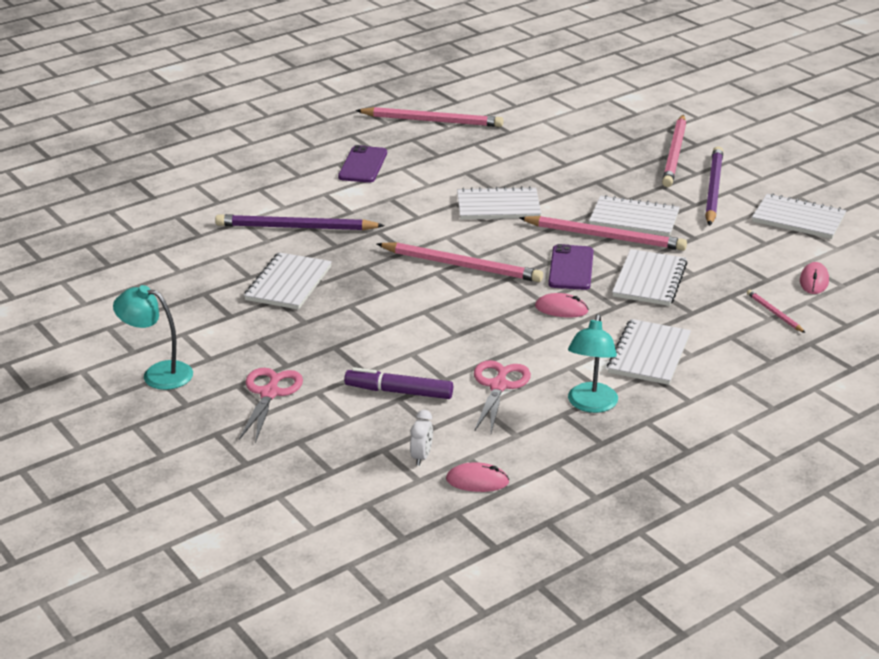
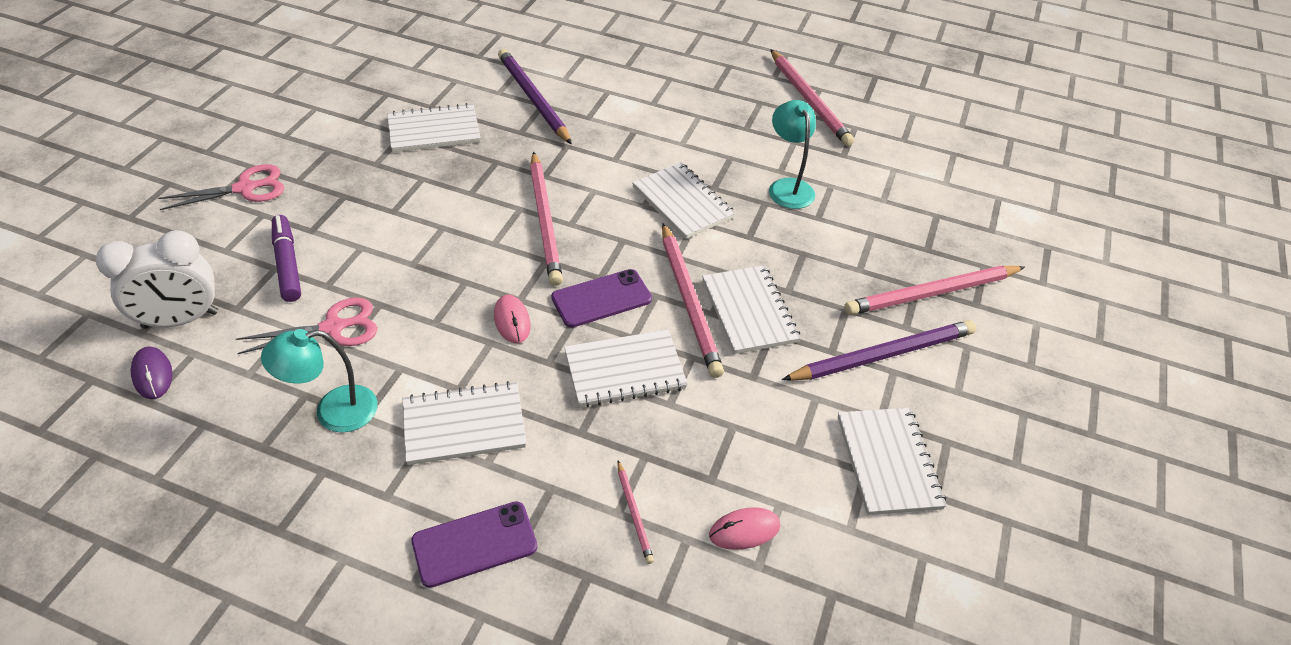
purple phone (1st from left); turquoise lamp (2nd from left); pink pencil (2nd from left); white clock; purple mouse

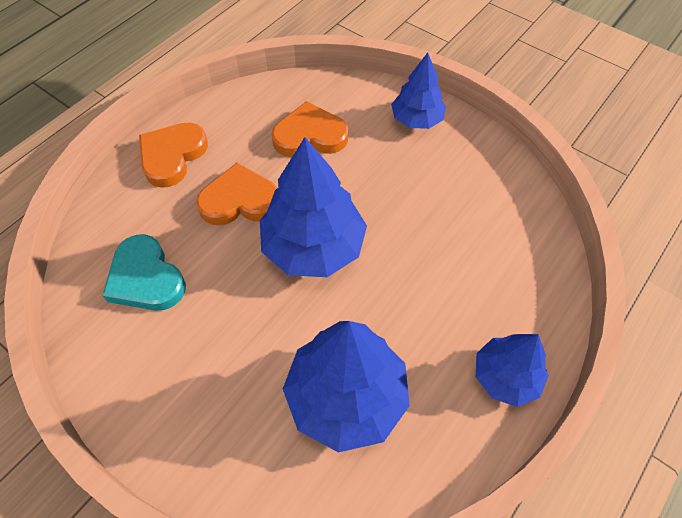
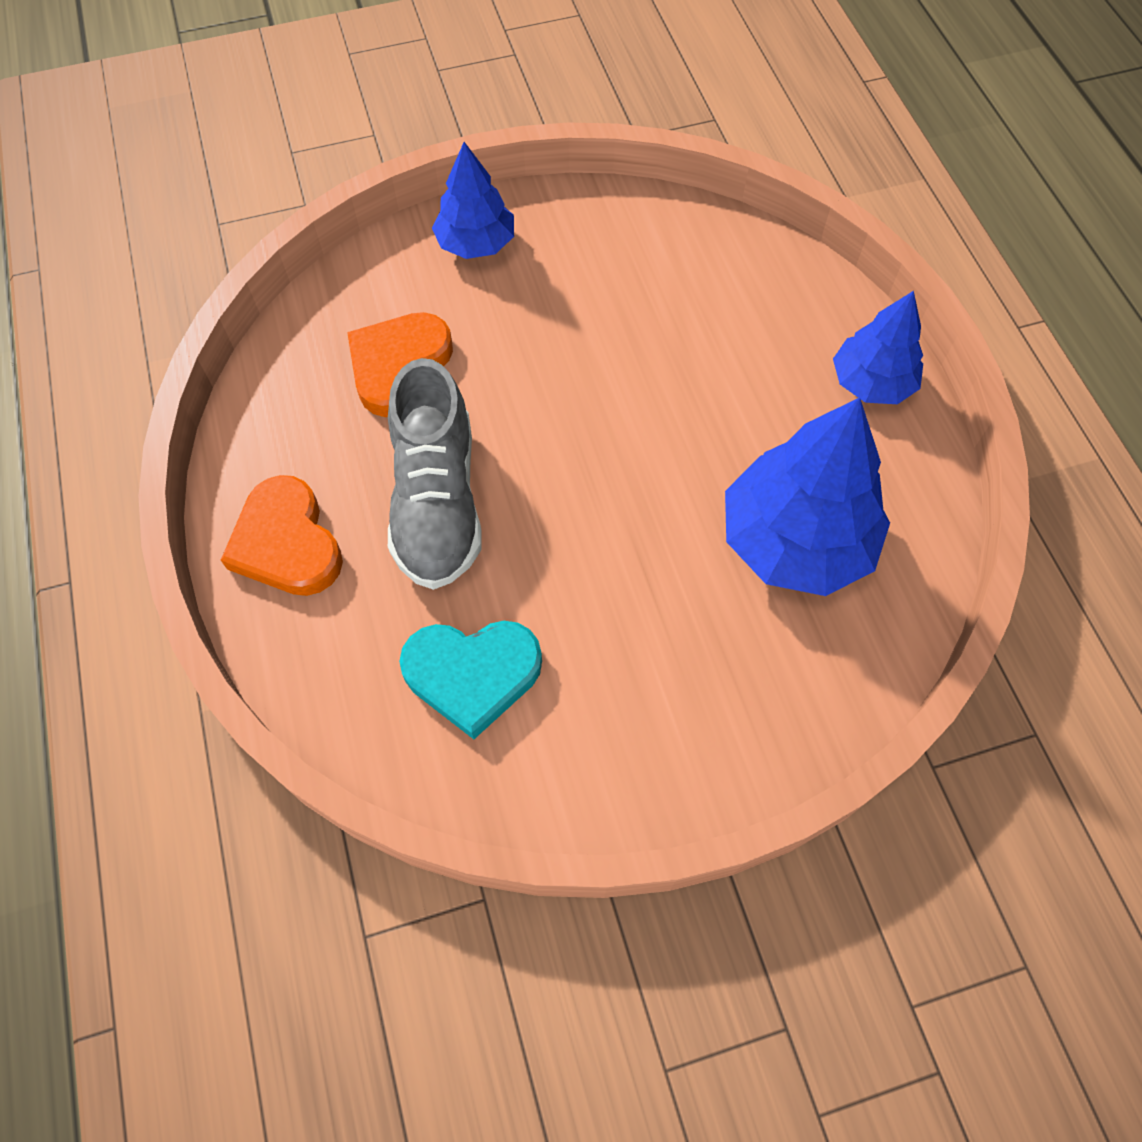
blue tree (1st from left in the first image); grey shoe

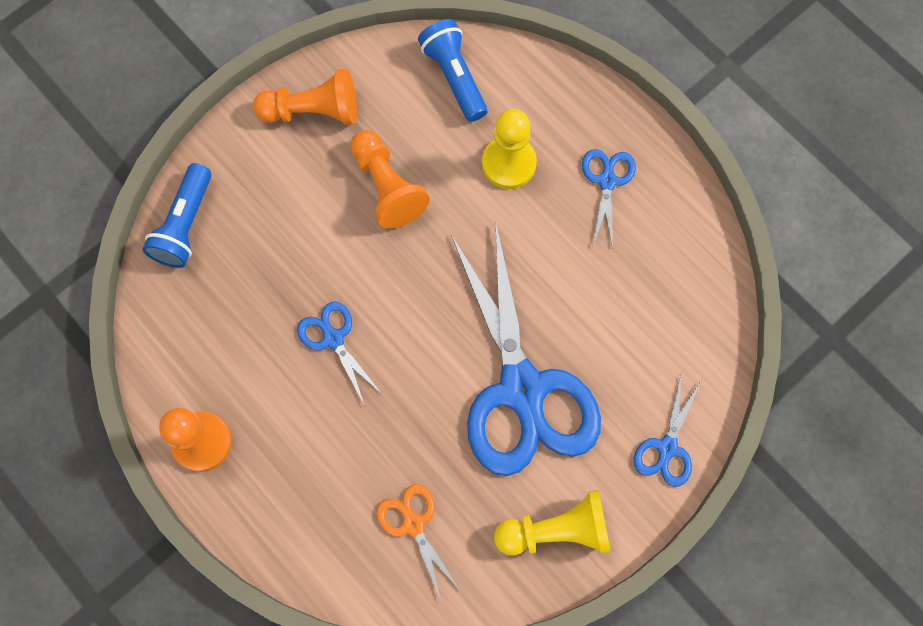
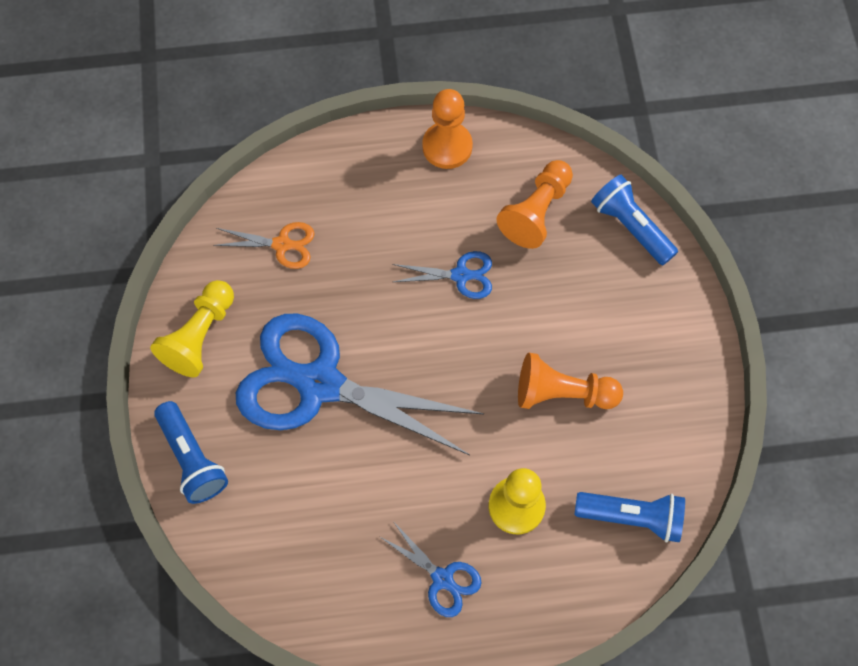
orange pawn (2nd from left); blue flashlight (1st from left)

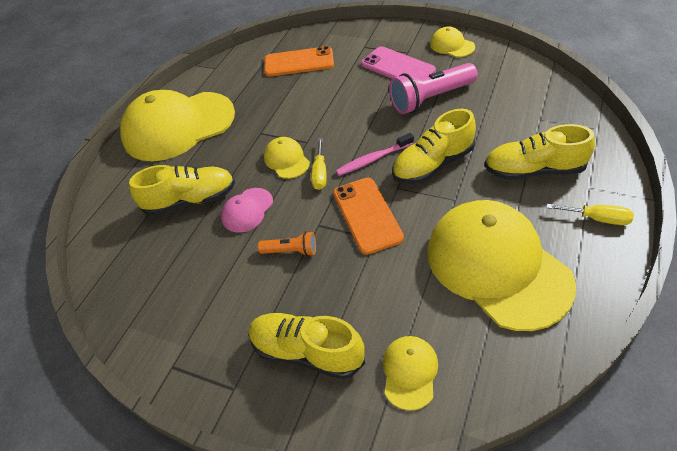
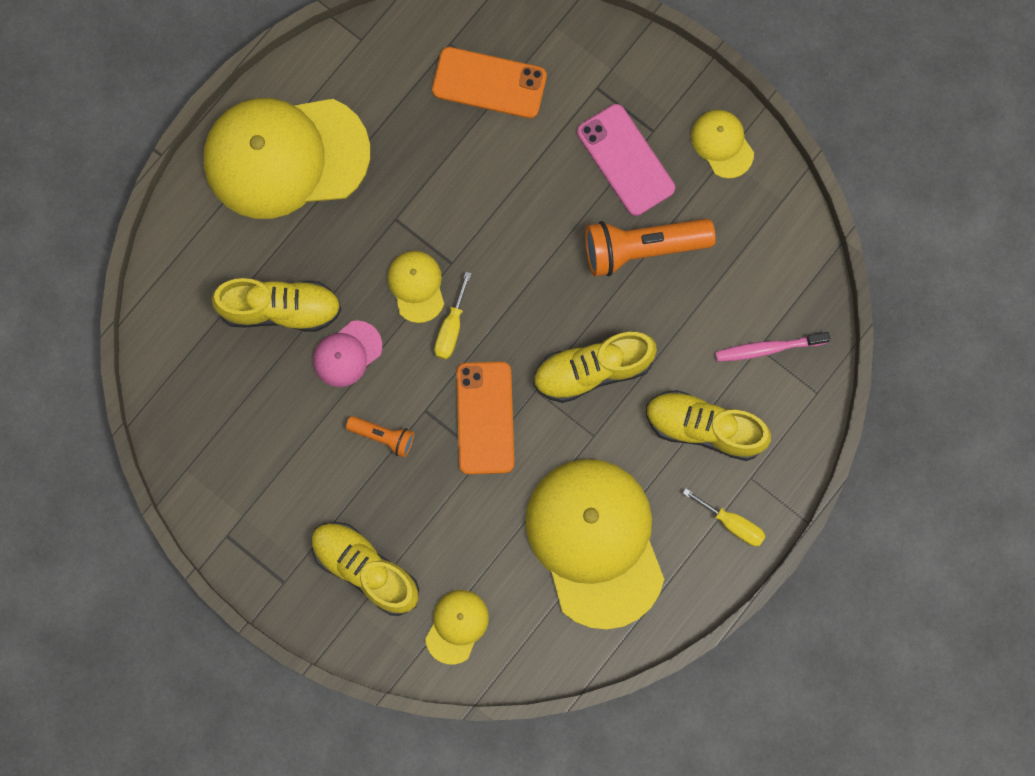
orange flashlight (2nd from left); pink toothbrush

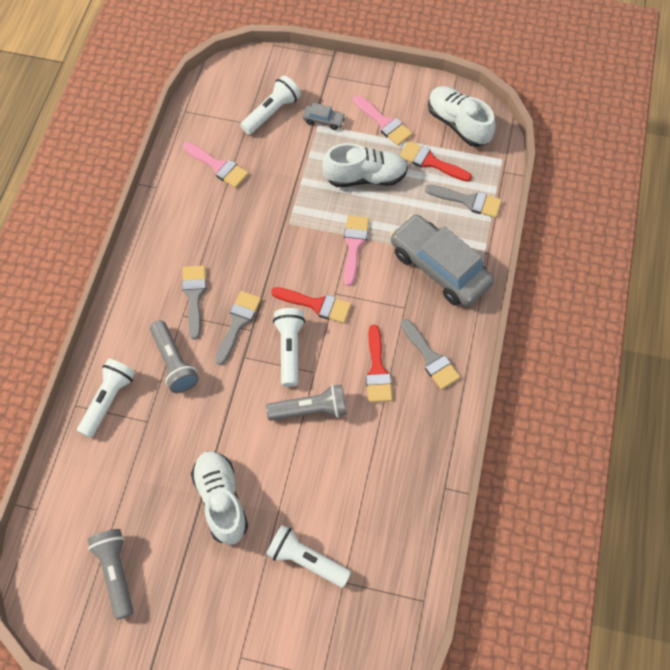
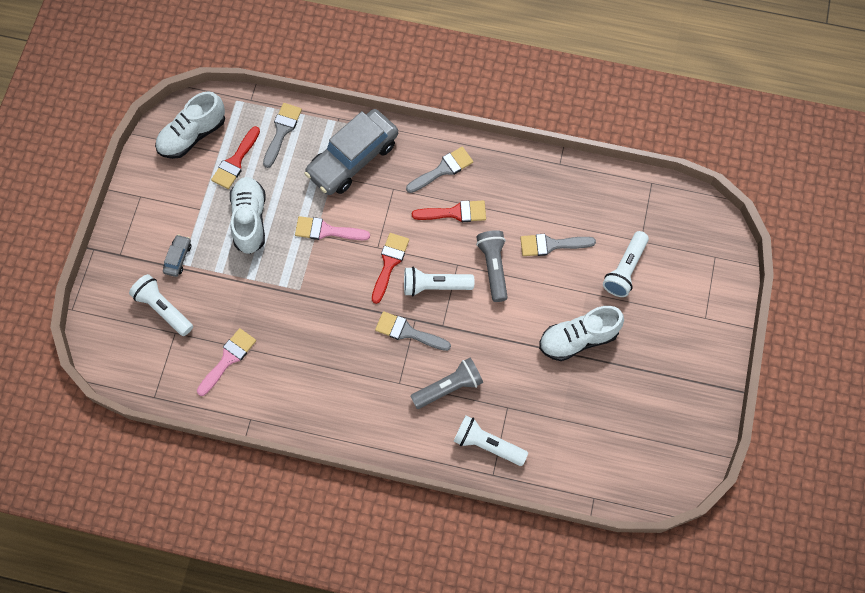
pink brush (3rd from left in the first image); grey brush (4th from left); grey flashlight (1st from left in the first image)

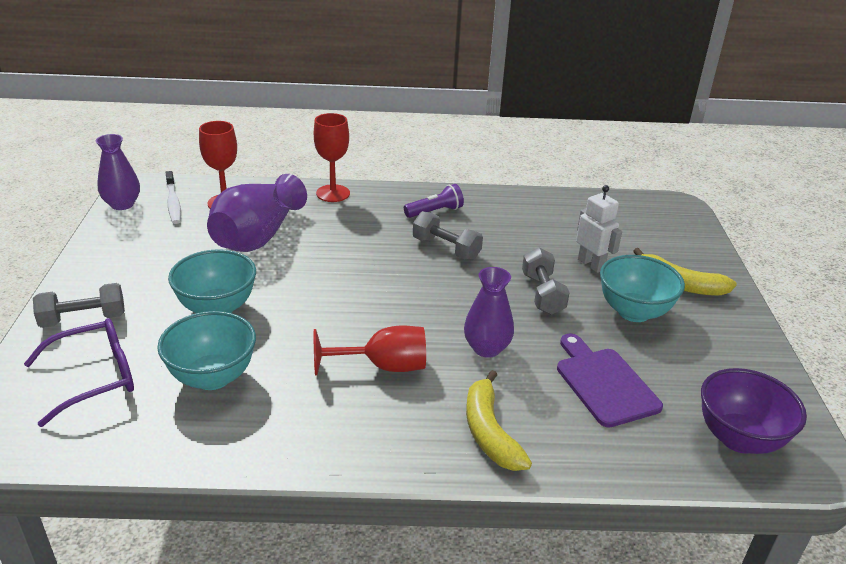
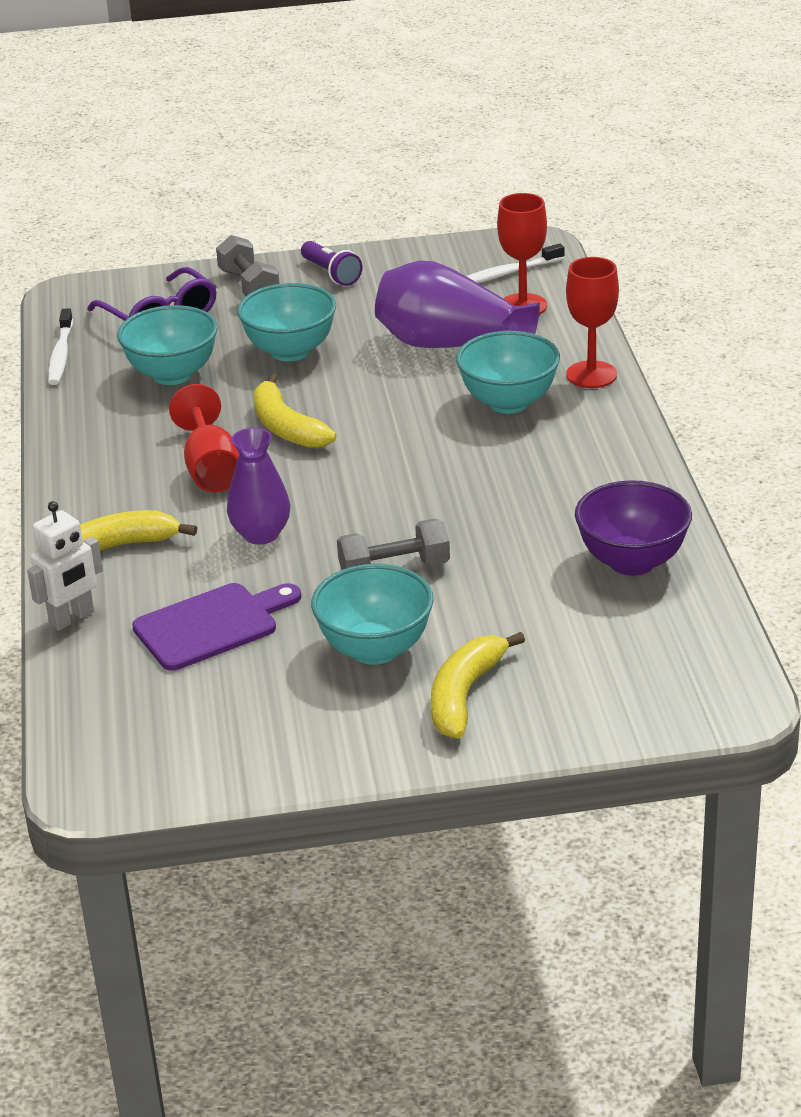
purple vase (1st from left in the first image); purple flashlight; white robot; grey dumbbell (2nd from left in the first image); purple bowl; white toothbrush (1st from left); turquoise bowl (4th from left); yellow banana (2nd from left)

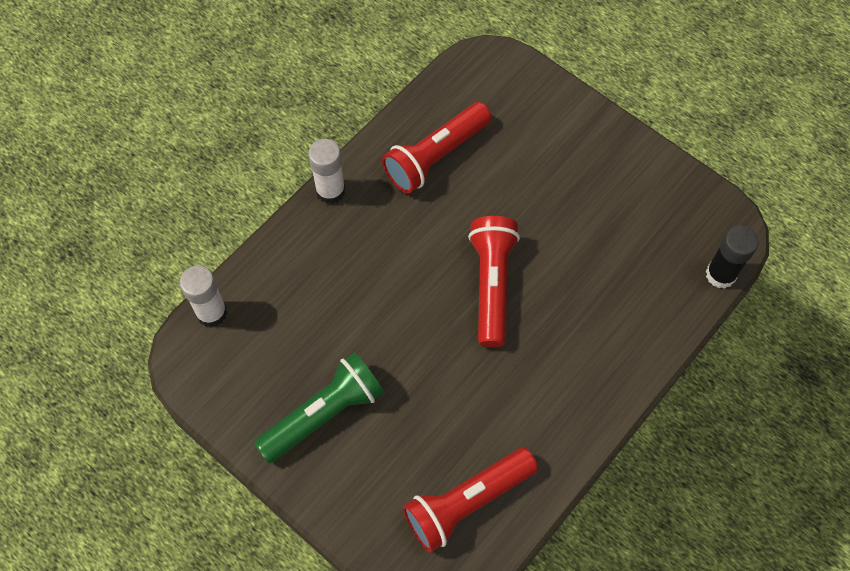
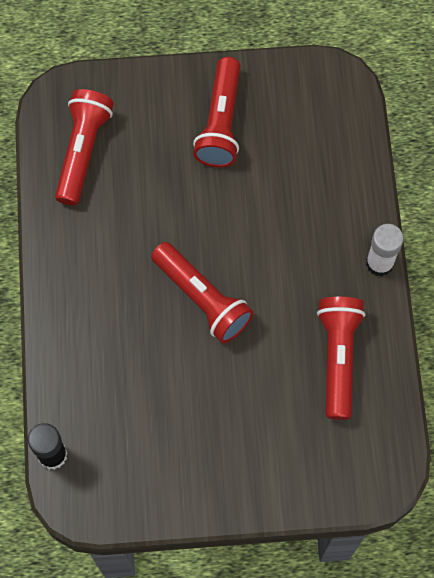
white glue stick (1st from left in the first image); red flashlight (3rd from left)

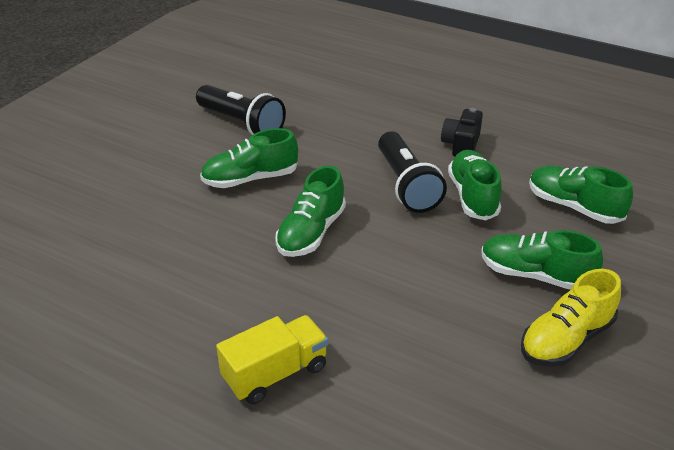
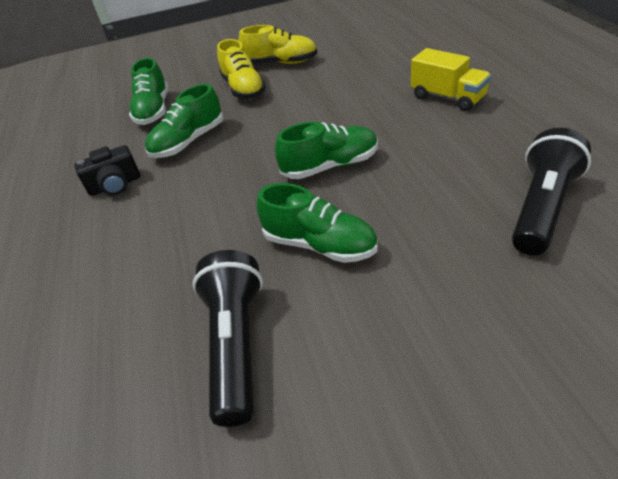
black flashlight (2nd from left); yellow shoe (1st from left); yellow truck

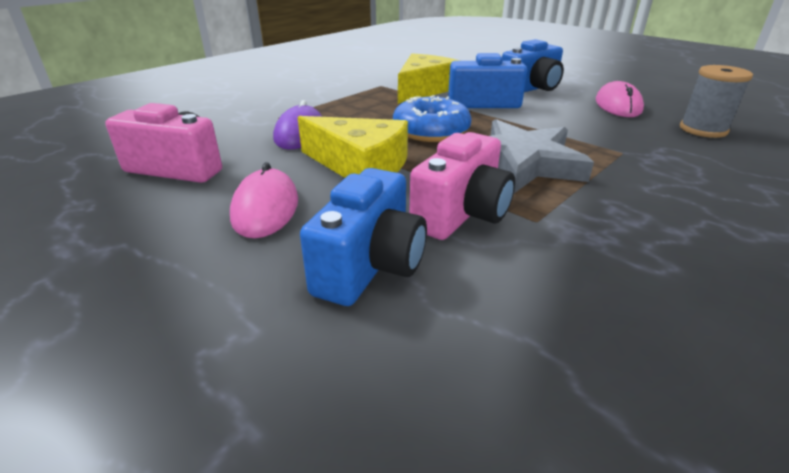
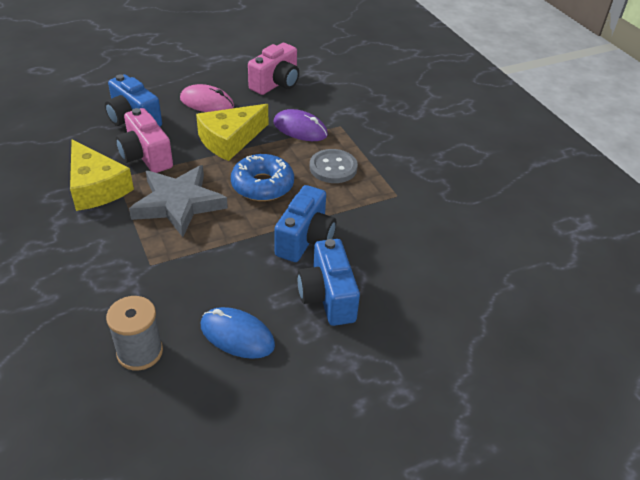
yellow cheese (1st from left); blue mouse; grey button

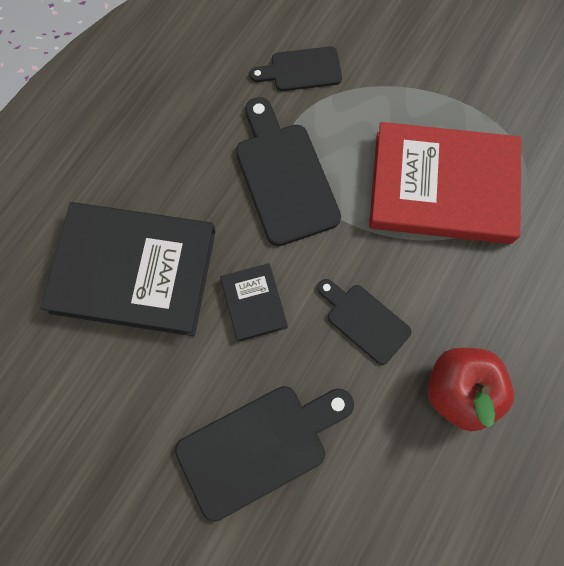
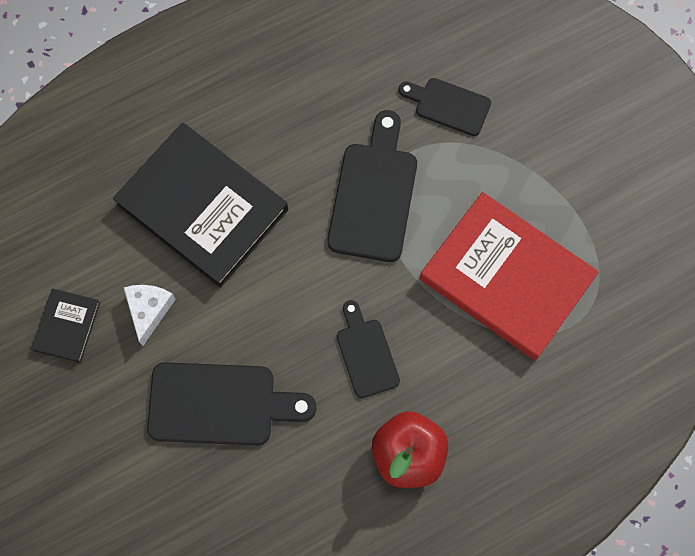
black book (1st from left); white cheese

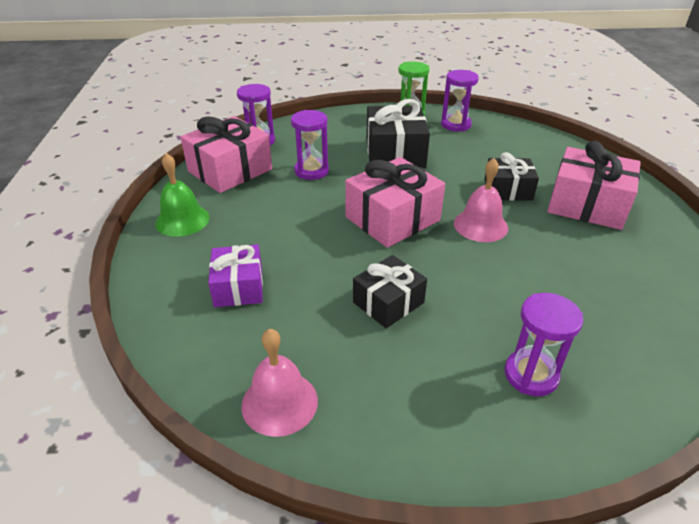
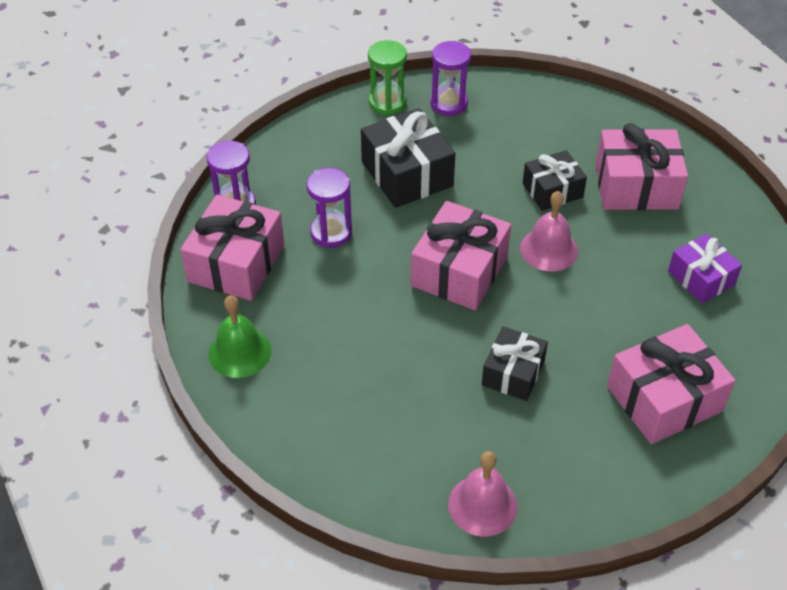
purple gift; pink gift (4th from left)

